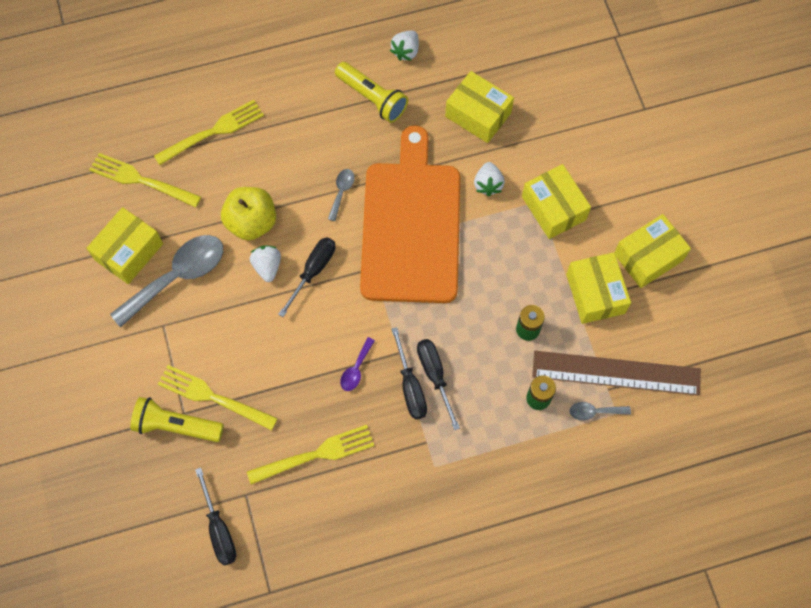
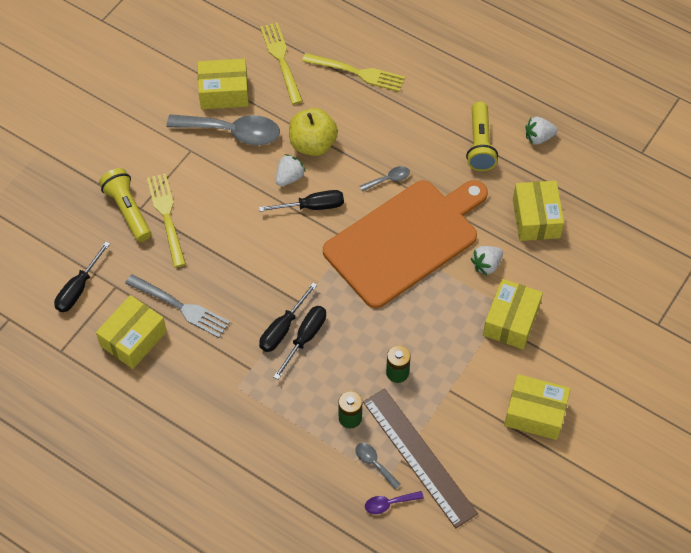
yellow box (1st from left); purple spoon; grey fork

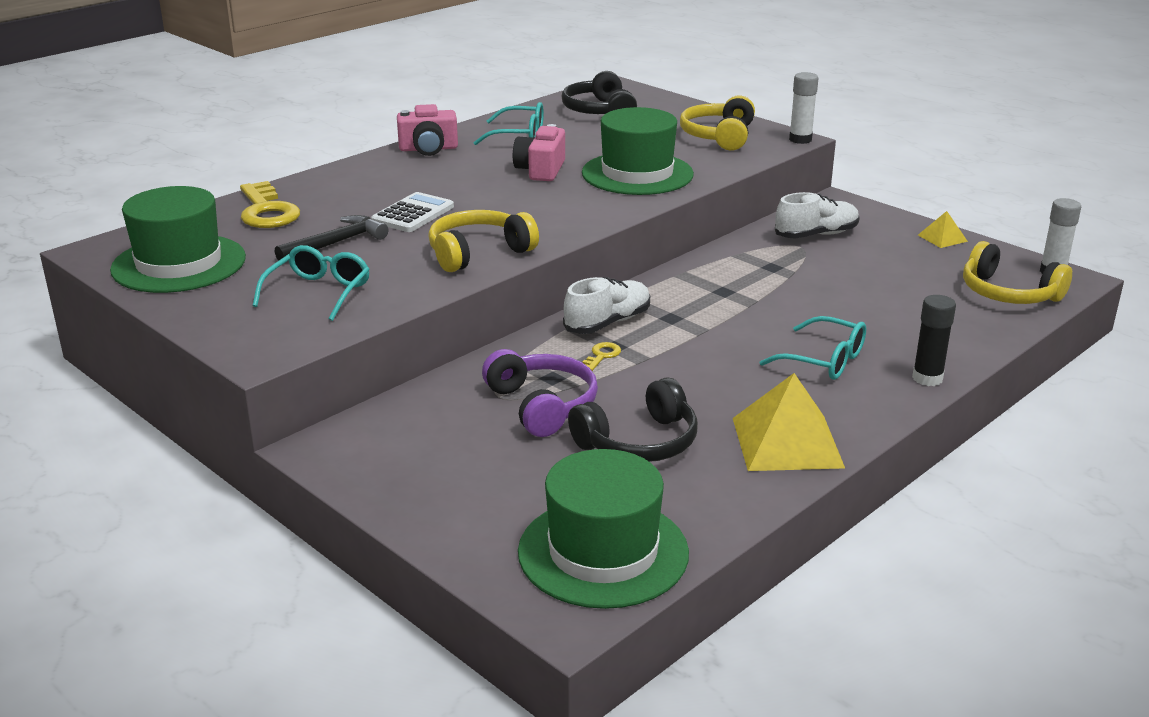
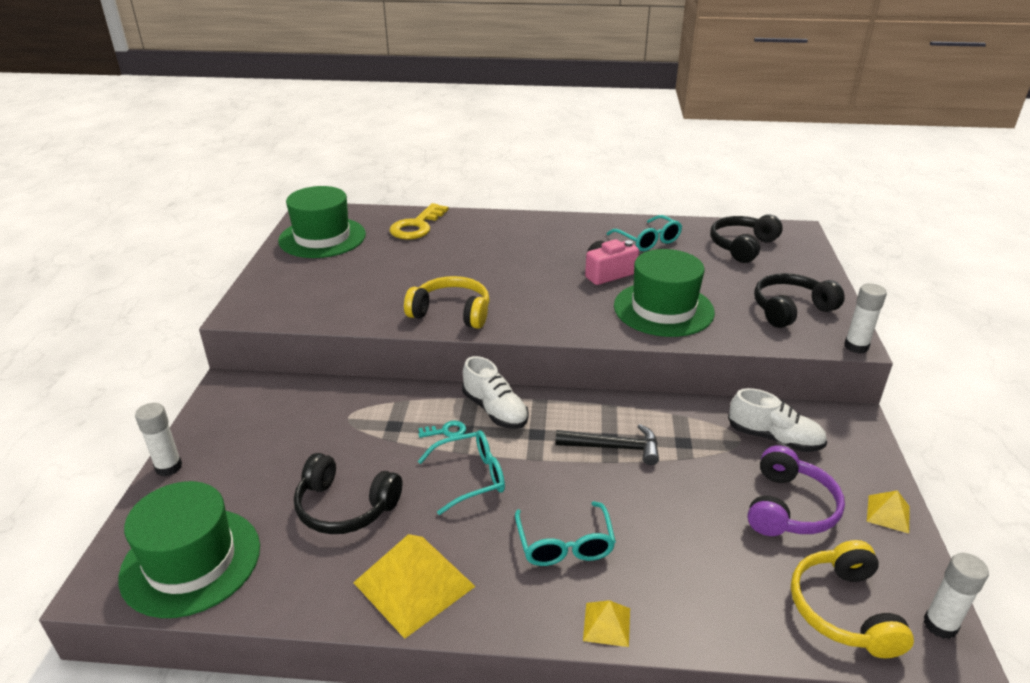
black headphones (3rd from left); pink camera (1st from left in the first image); white calculator; black hammer; turquoise glasses (1st from left); white shoe (1st from left); yellow pyramid (2nd from left); turquoise key; purple headphones; white glue stick (1st from left)

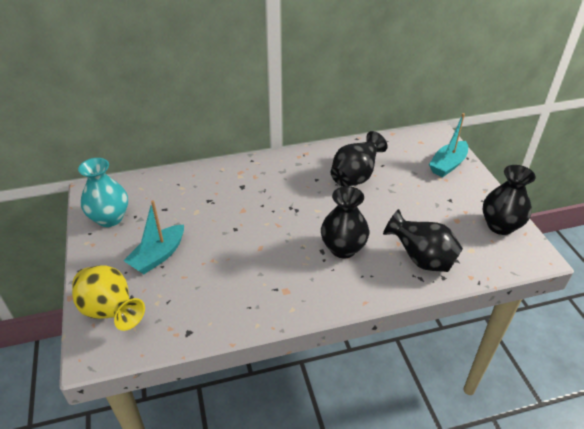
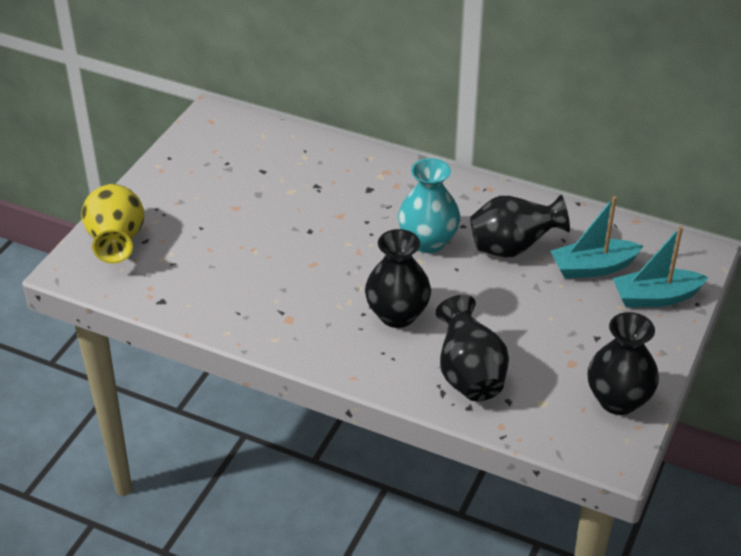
turquoise vase; turquoise boat (1st from left)

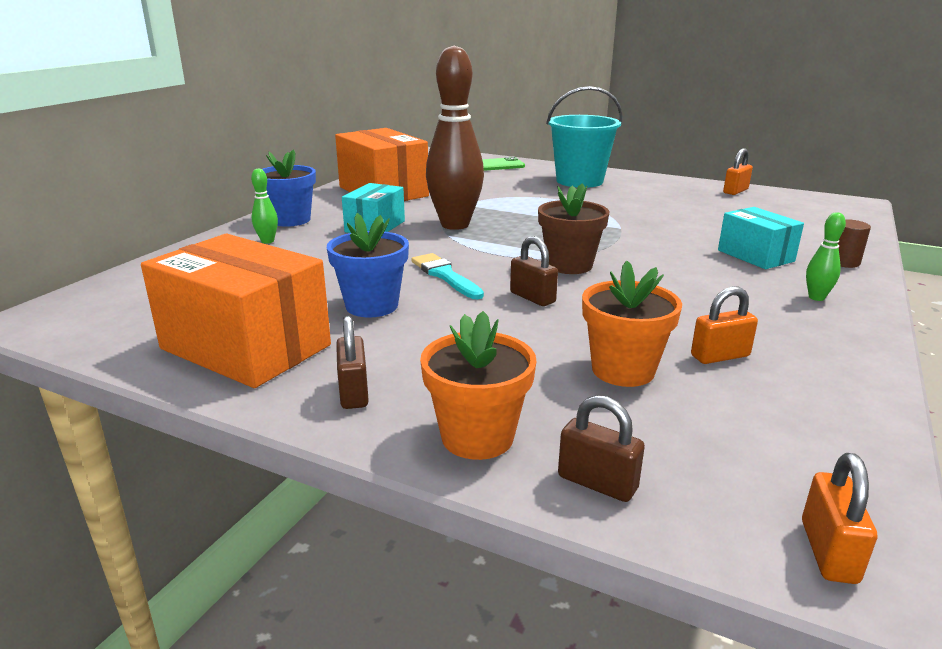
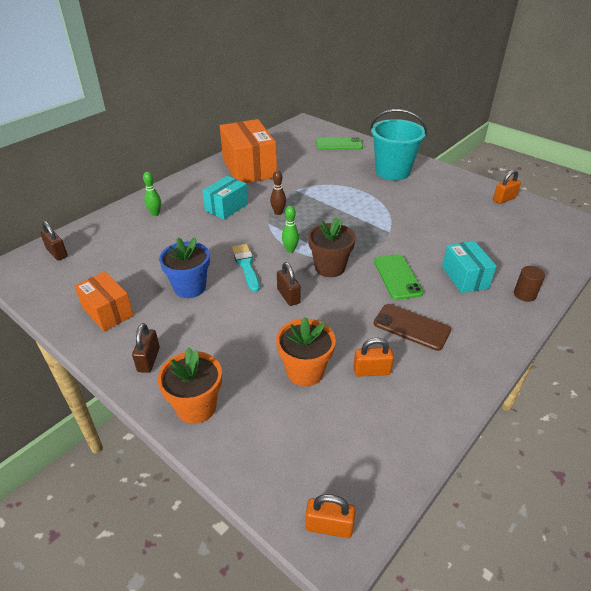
brown bowling pin; blue flower pot (1st from left in the first image); green bowling pin (2nd from left); orange box (1st from left); brown padlock (1st from left); orange padlock (1st from left); green phone (2nd from left); brown phone

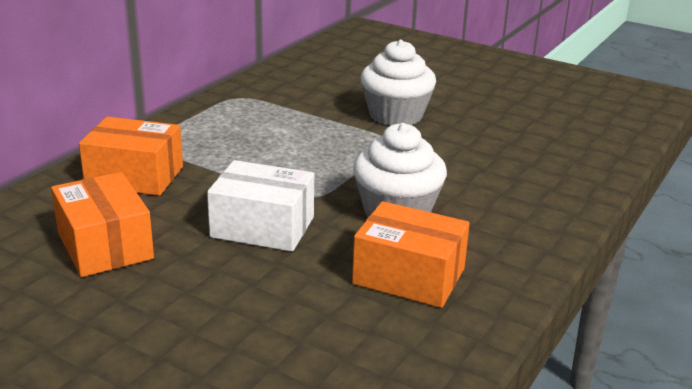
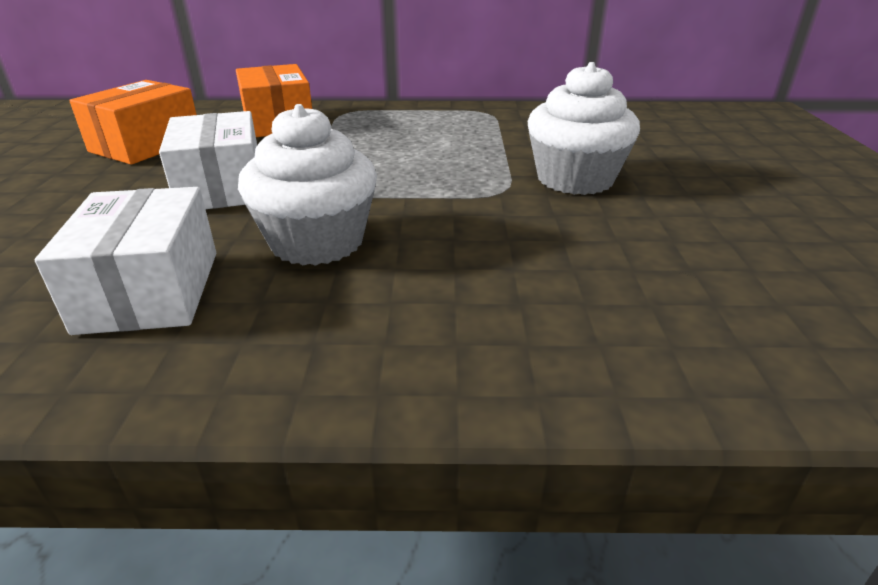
white box (1st from left)

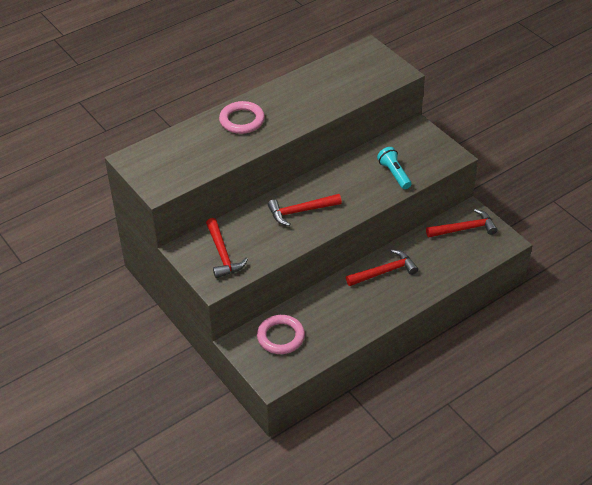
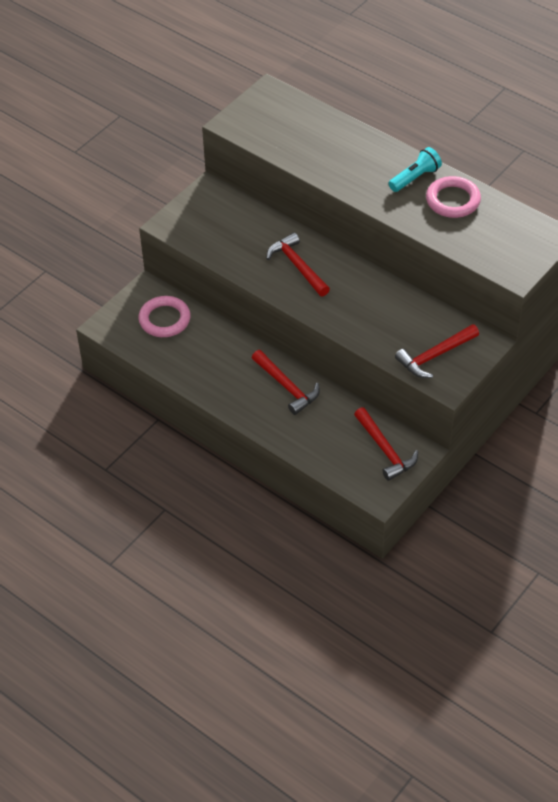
pink ring (2nd from left); turquoise flashlight; red hammer (4th from left)

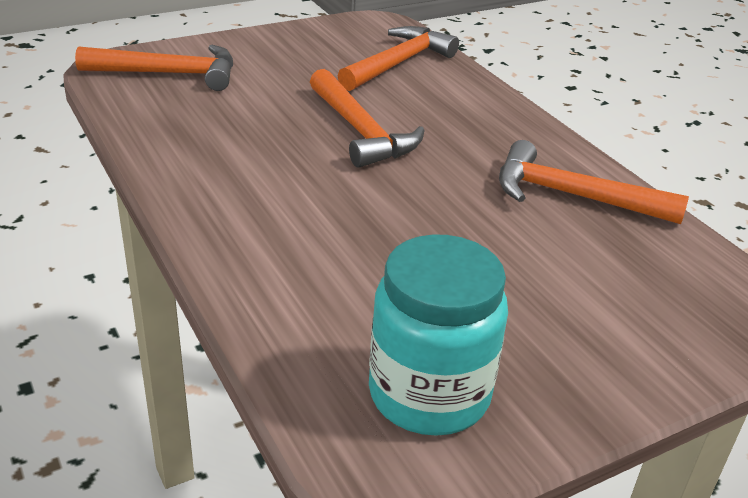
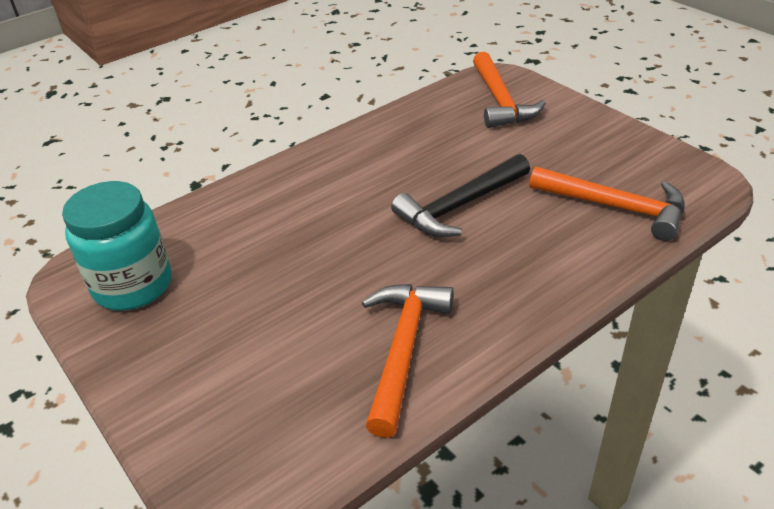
black hammer

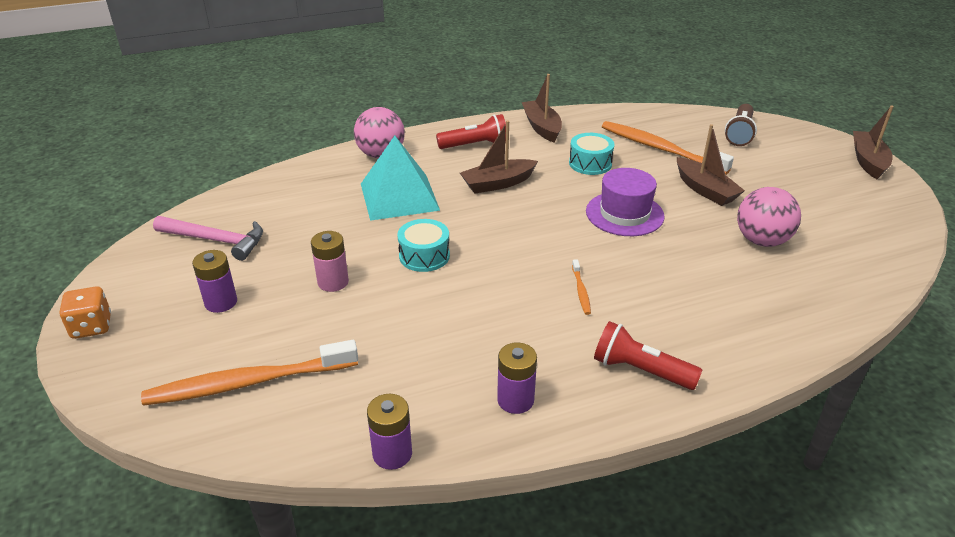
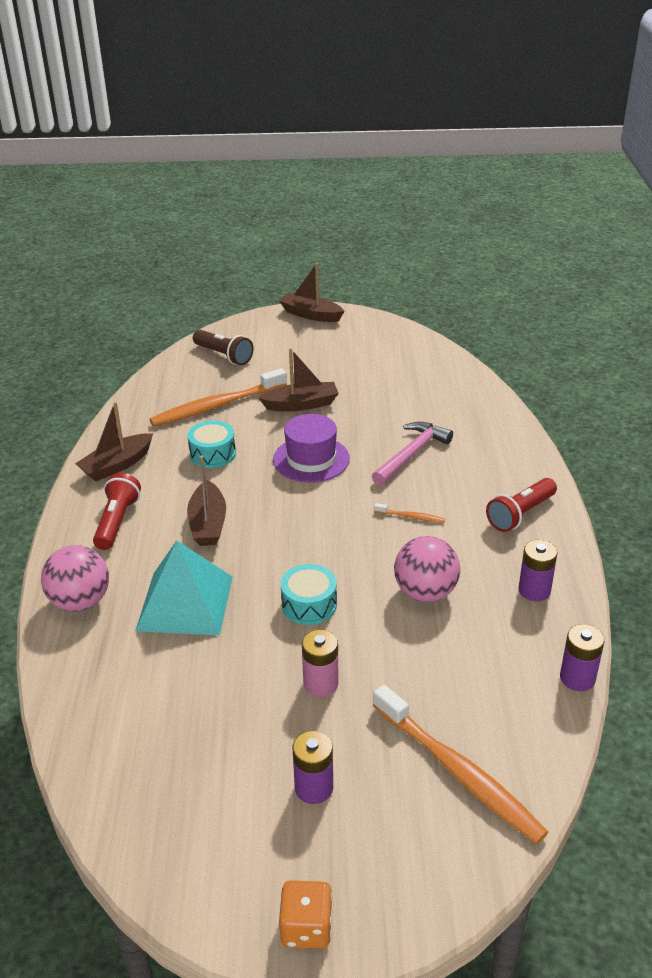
brown boat (1st from left); pink ball (2nd from left); pink hammer; orange toothbrush (3rd from left)

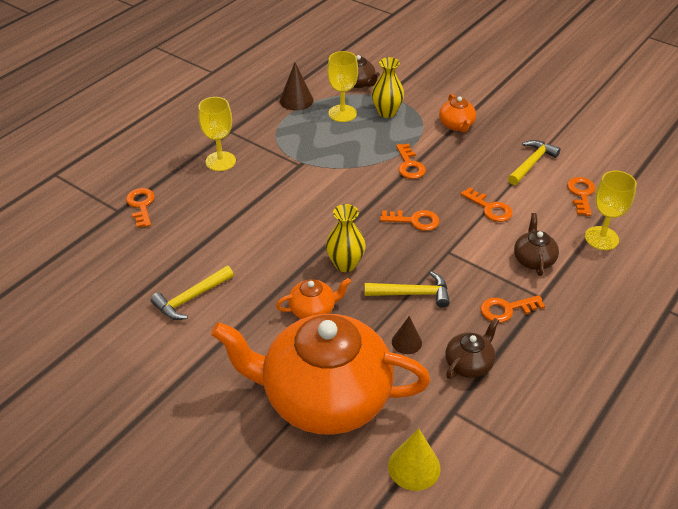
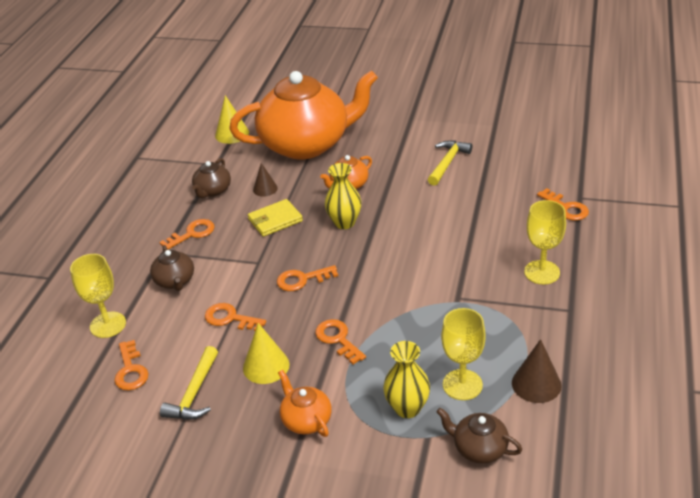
yellow wallet; yellow cone (2nd from left)

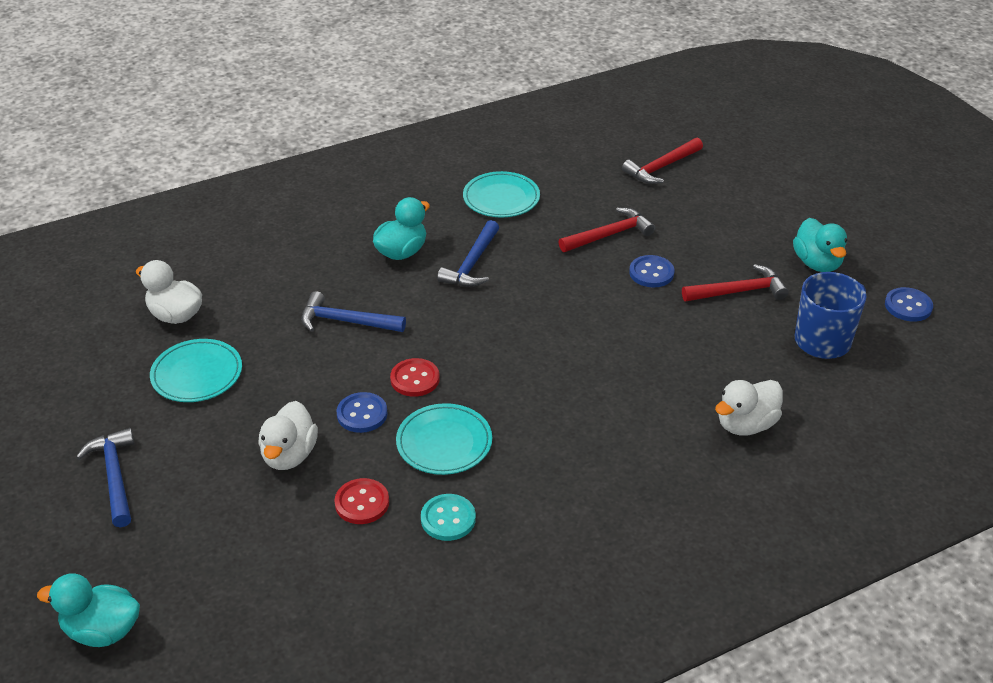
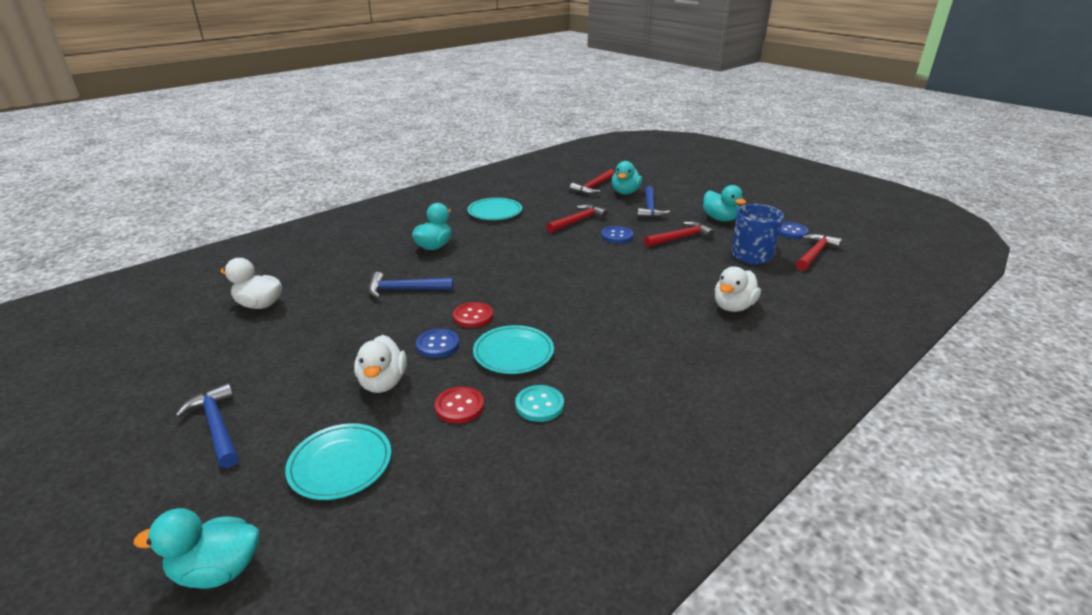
blue hammer (3rd from left); turquoise plate (1st from left); turquoise duck (3rd from left); red hammer (4th from left)

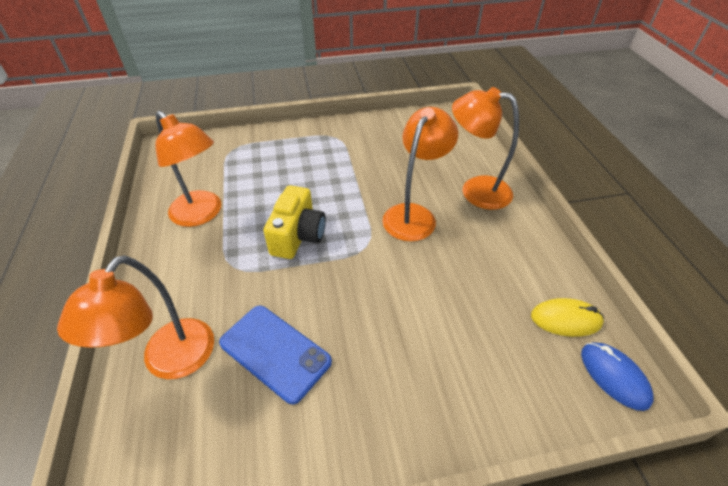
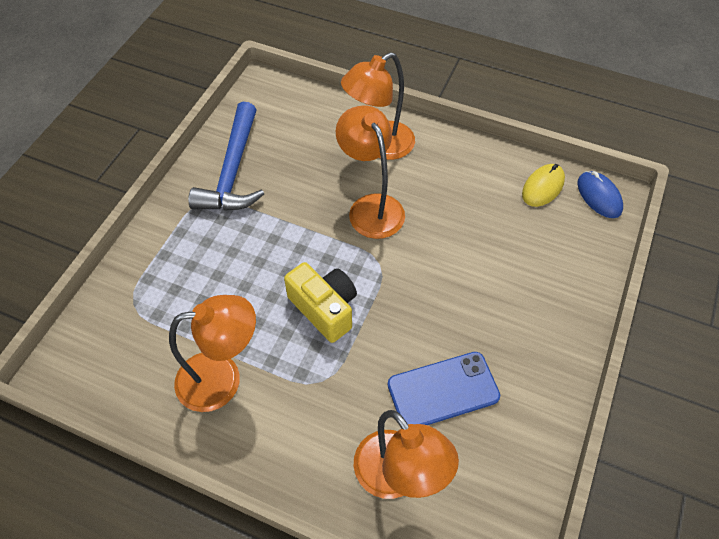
blue mouse; blue hammer

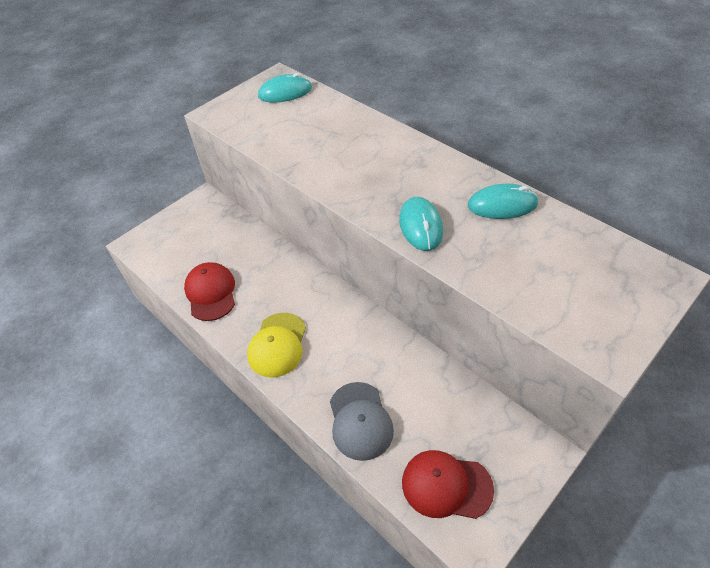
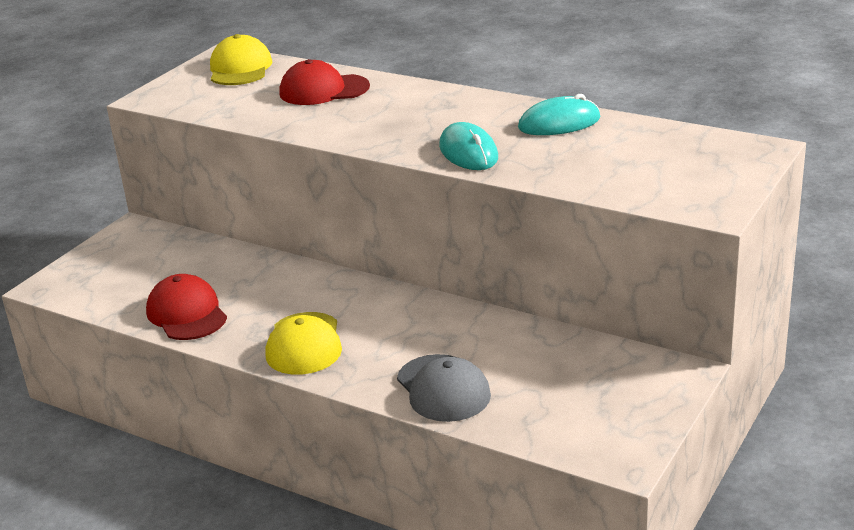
yellow cap (1st from left); red cap (2nd from left)

